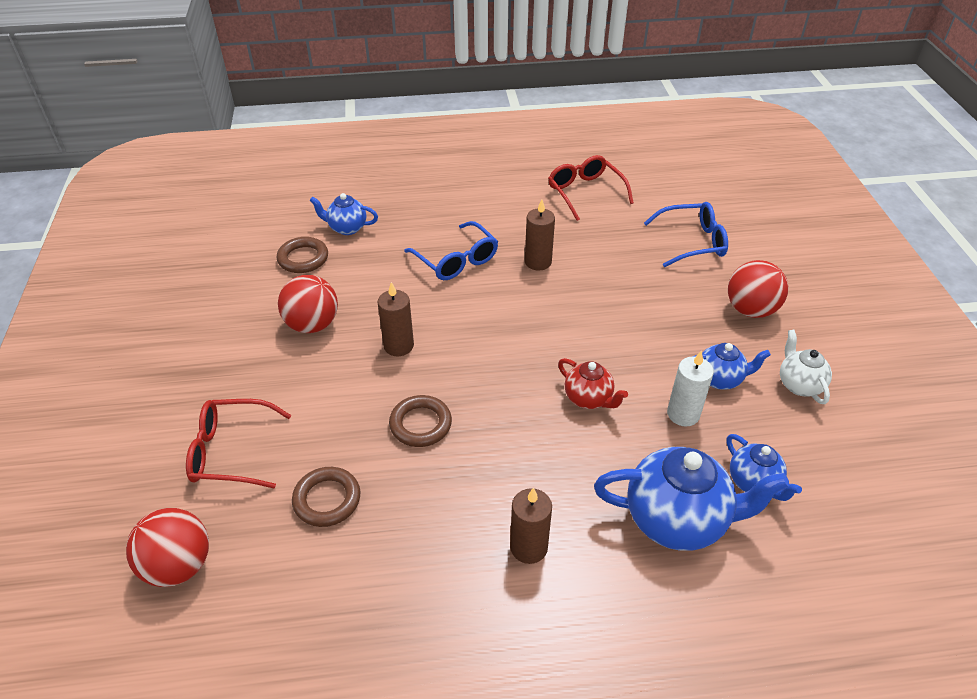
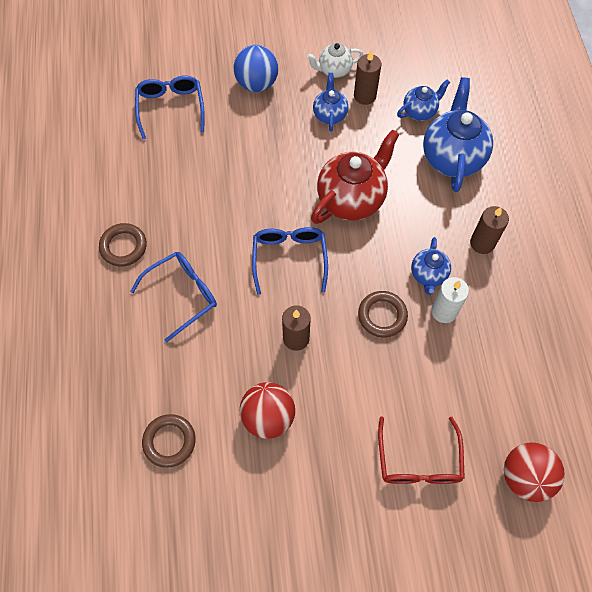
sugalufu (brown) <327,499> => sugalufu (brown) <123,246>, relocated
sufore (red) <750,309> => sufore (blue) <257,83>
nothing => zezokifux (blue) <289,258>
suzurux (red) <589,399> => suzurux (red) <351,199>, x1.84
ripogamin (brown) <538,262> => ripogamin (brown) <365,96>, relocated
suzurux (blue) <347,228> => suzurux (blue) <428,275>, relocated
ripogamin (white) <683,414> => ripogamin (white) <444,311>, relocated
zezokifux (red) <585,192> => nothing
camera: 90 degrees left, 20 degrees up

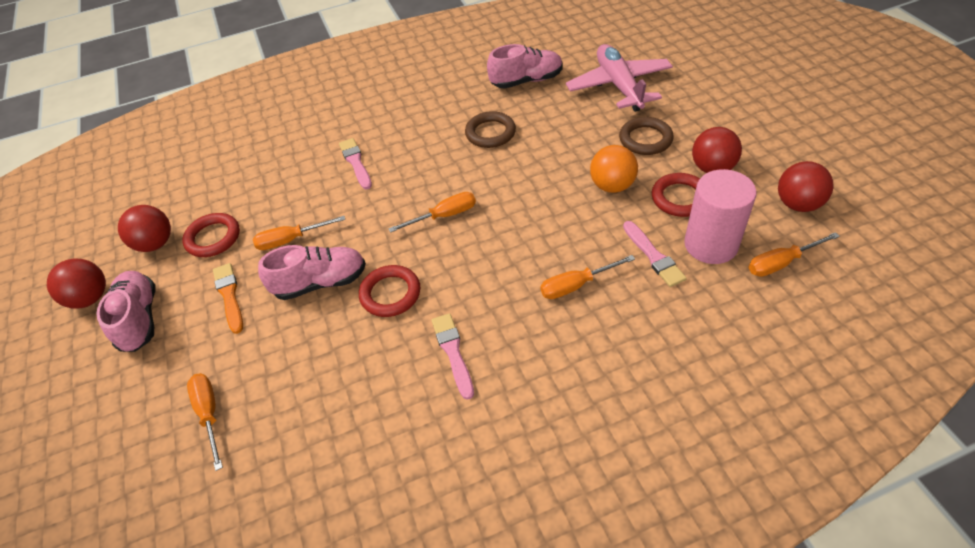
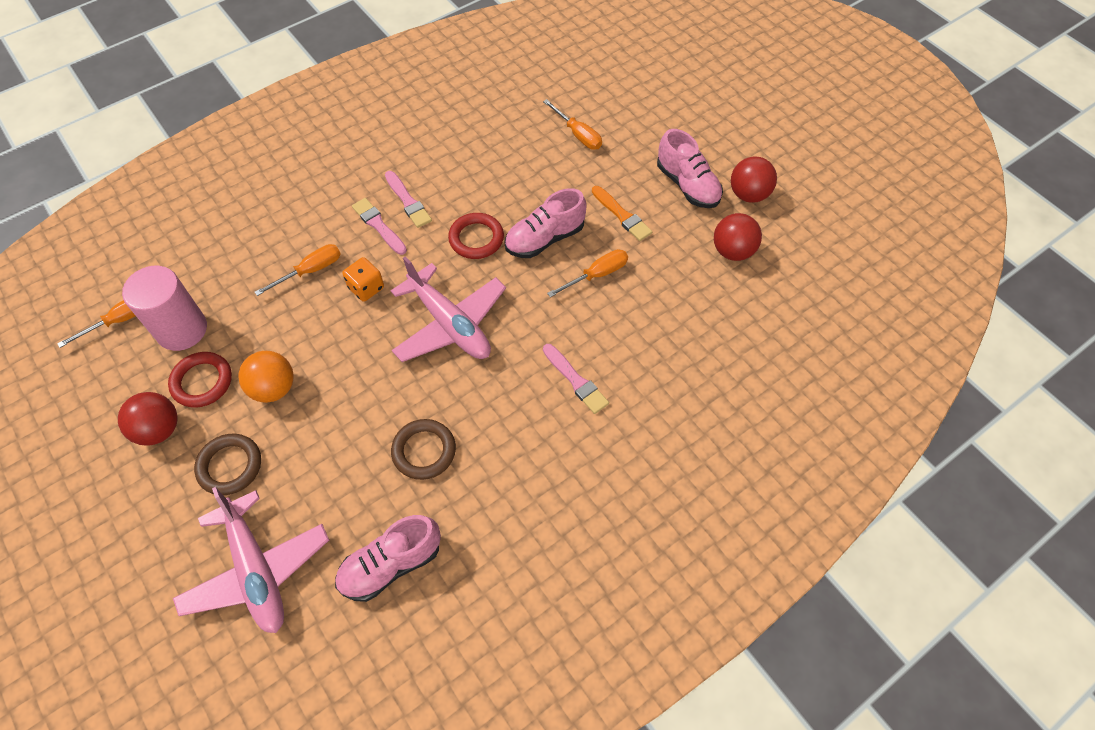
nothing => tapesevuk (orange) <366,288>
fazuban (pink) <653,256> => fazuban (pink) <378,225>, relocated
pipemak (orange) <444,216> => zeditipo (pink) <450,324>
sugalufu (red) <213,238> => nothing
sufore (red) <798,204> => nothing
camera: 160 degrees right, 10 degrees up

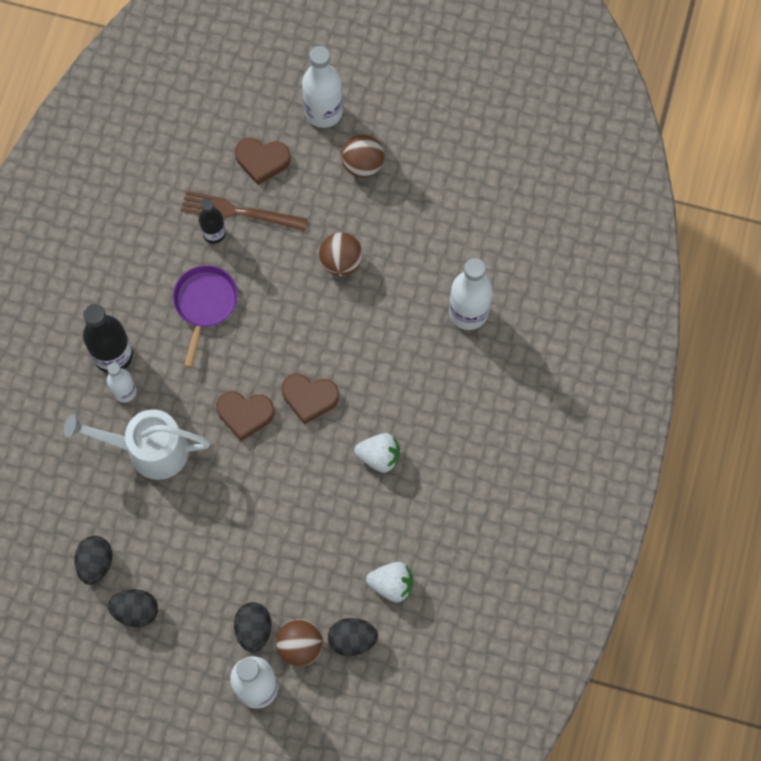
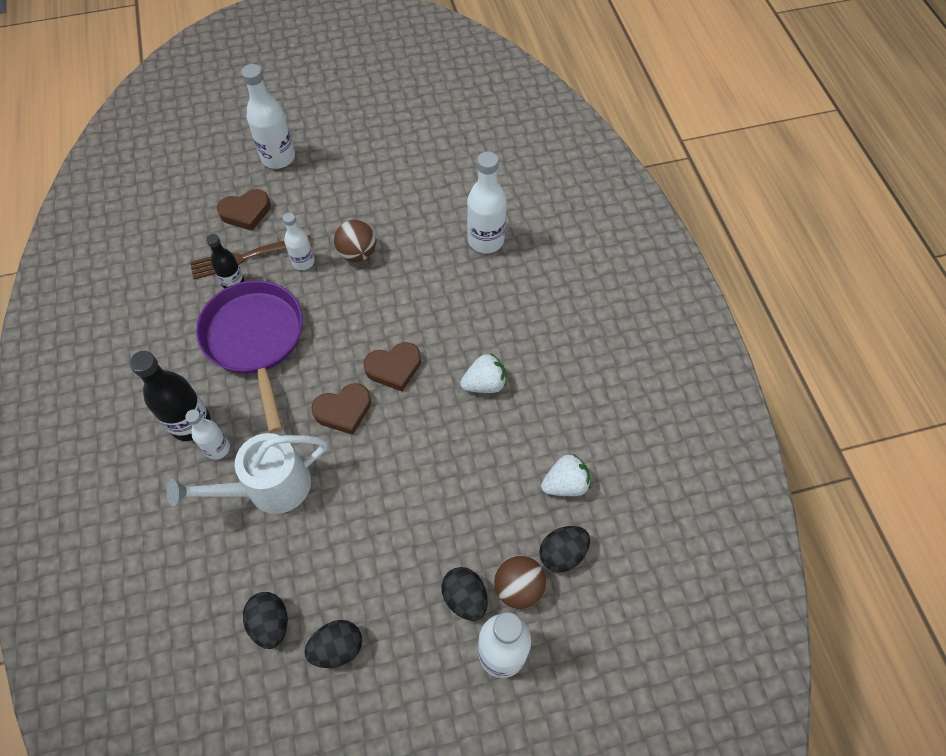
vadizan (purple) <205,304> => vadizan (purple) <255,340>, x1.62
nothing => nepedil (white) <303,262>
sufore (brown) <363,165> => nothing
camera: 30 degrees left, 10 degrees down

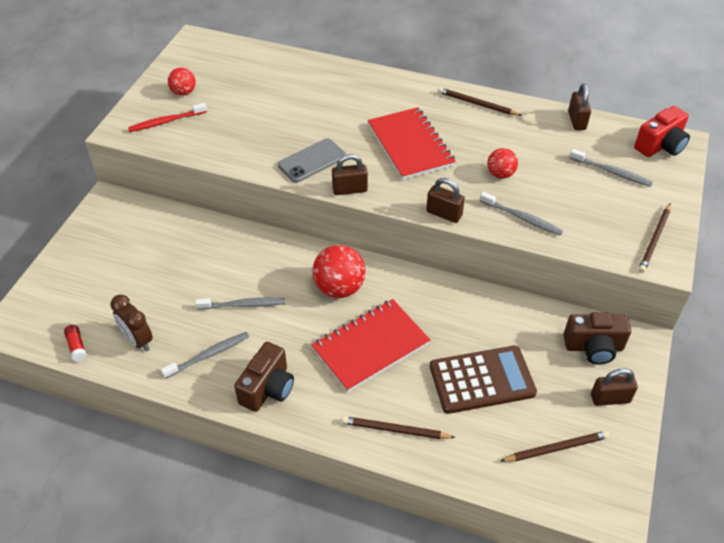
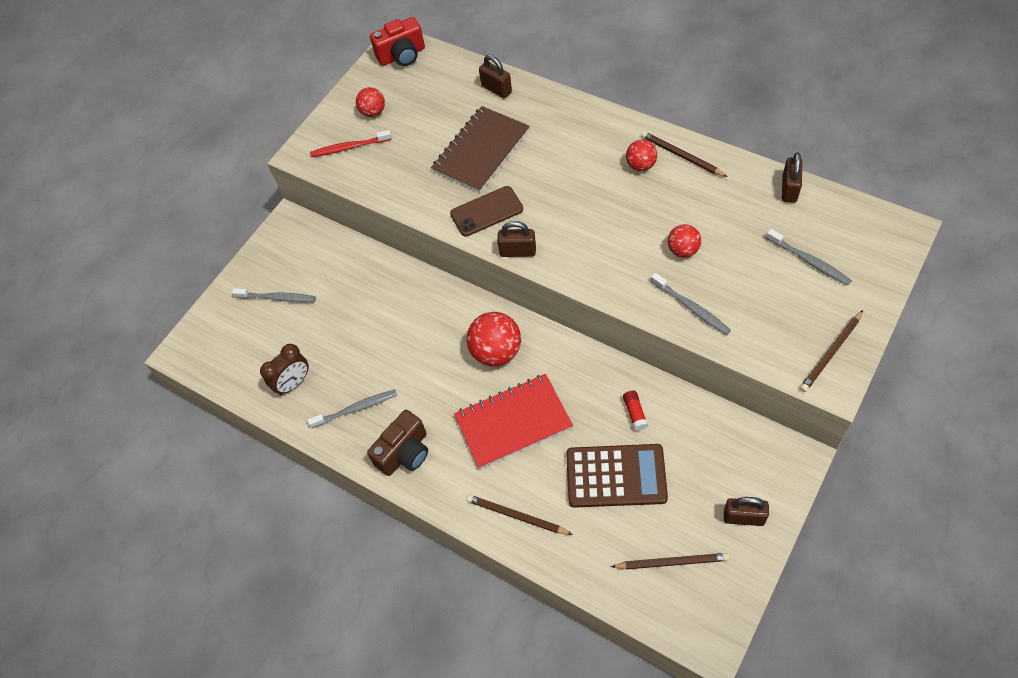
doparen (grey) <243,305> => doparen (grey) <277,298>, relocated
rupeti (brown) <138,340> => rupeti (brown) <293,383>, 105 degrees counterclockwise
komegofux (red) <660,146> => komegofux (red) <402,55>, relocated
nothing => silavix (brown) <481,151>
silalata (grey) <312,161> => silalata (brown) <486,211>
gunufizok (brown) <444,214> => gunufizok (brown) <496,89>, relocated
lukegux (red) <77,346> => lukegux (red) <635,413>, relocated
nothing => sufore (red) <641,165>
silavix (red) <410,145> => nothing
komegofux (brown) <593,347> => nothing
camera: 20 degrees right, 10 degrees up

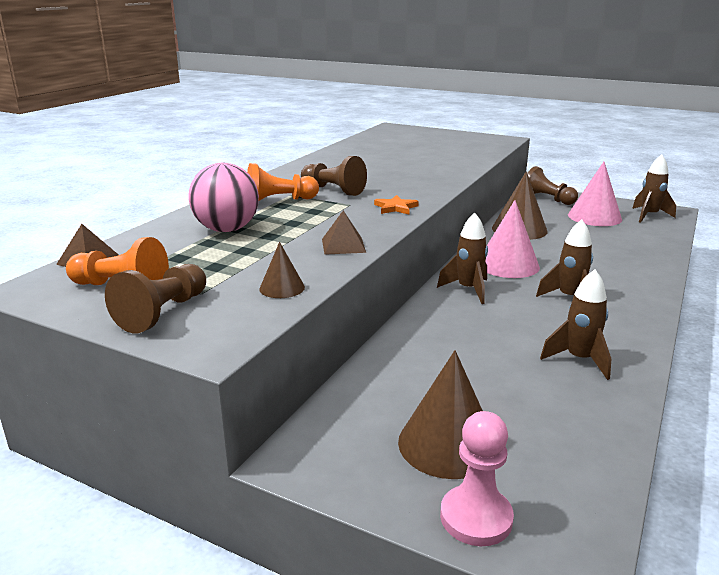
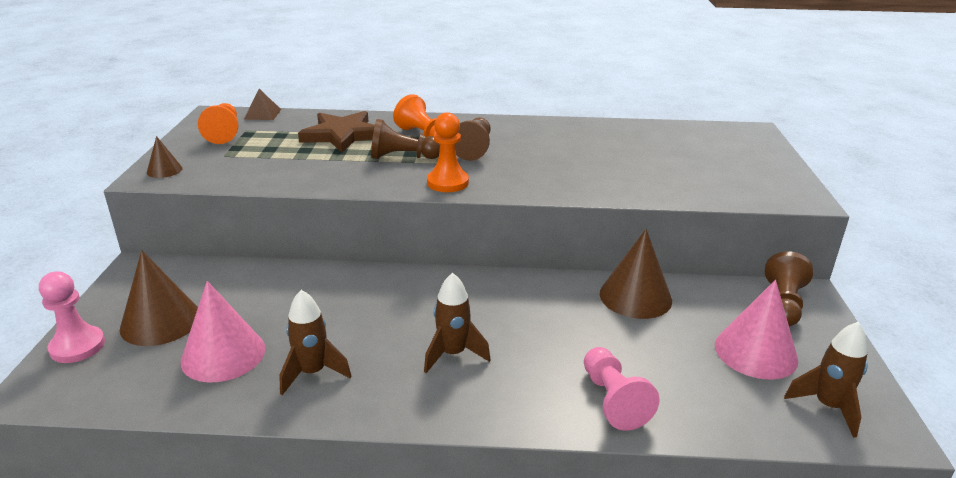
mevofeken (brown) <282,288> => mevofeken (brown) <164,170>, relocated
mevofeken (pink) <507,265> => mevofeken (pink) <223,354>, relocated
sufore (pink) <227,230> => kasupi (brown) <342,135>
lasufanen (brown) <163,312> => lasufanen (brown) <403,157>, relocated
kasupi (orange) <396,207> => lasufanen (orange) <447,182>
nothing => lasufanen (pink) <613,400>
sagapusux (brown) <343,245> => nothing
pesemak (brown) <468,290> => nothing
camera: 65 degrees right, 5 degrees up

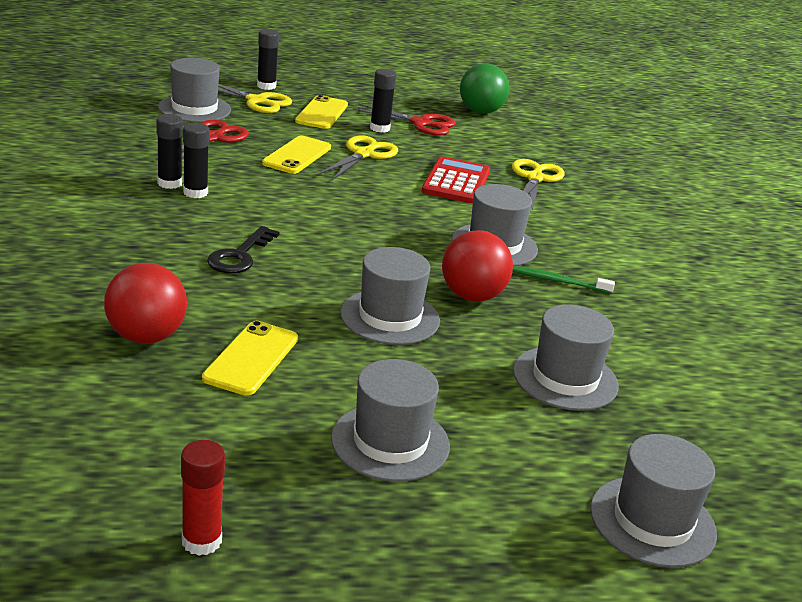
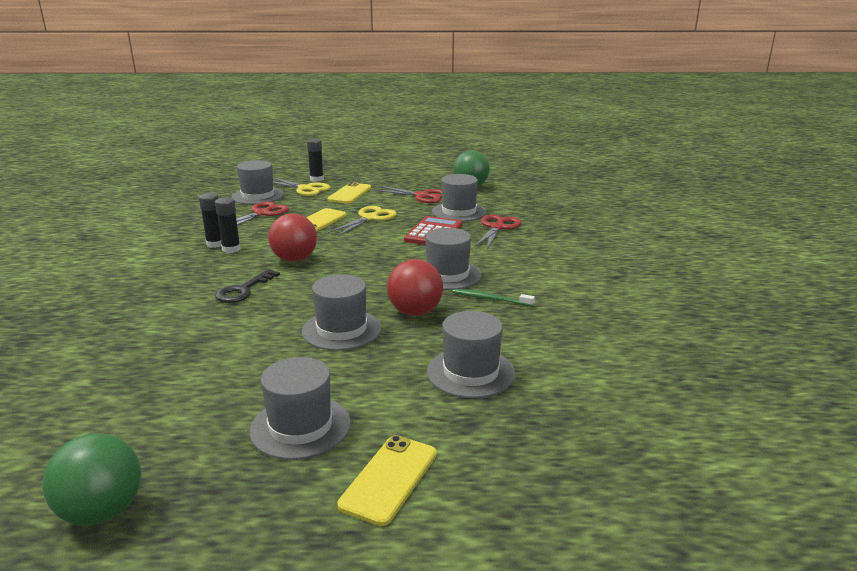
lukegux (red) <201,541> => sufore (green) <102,512>
sufore (red) <146,336> => sufore (red) <294,259>, relocated
silalata (yellow) <251,358> => silalata (yellow) <389,479>, relocated
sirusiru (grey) <652,521> => sirusiru (grey) <458,212>, relocated
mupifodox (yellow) <535,178> => mupifodox (red) <497,227>
lukegux (black) <380,128> => nothing
camera: 10 degrees right, 5 degrees down

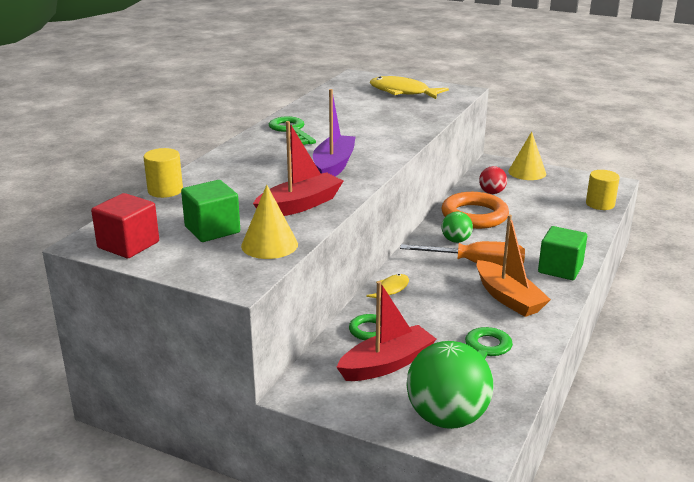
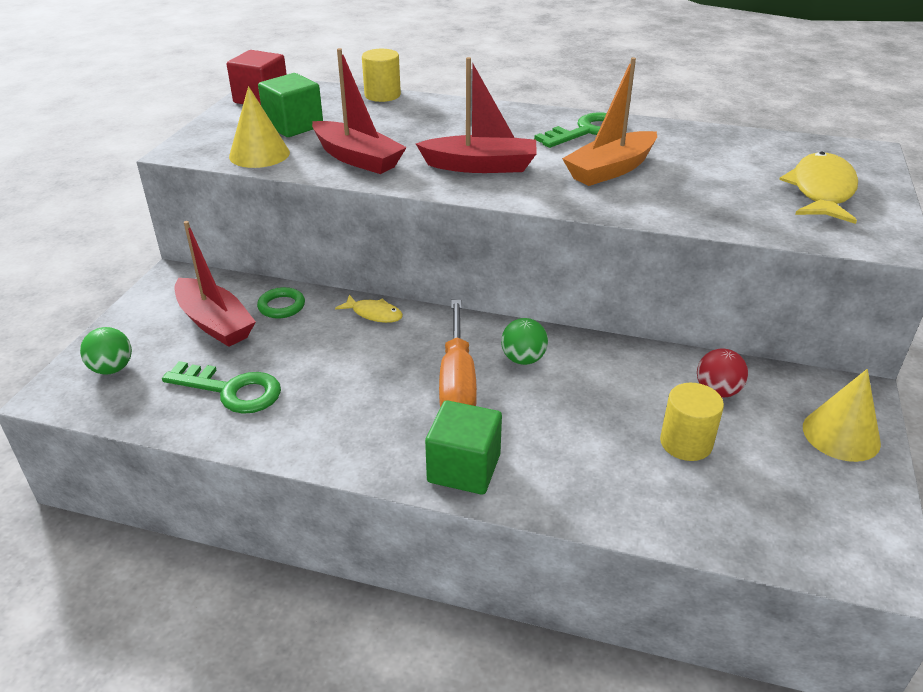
sufore (green) <447,418> => sufore (green) <112,369>, x0.51
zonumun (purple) <334,166> => zonumun (red) <480,166>
zonumun (orange) <508,298> => zonumun (orange) <610,170>, relocated
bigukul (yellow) <600,204> => bigukul (yellow) <686,443>, relocated
sugalufu (orange) <474,215> => nothing
camera: 80 degrees right, 10 degrees up

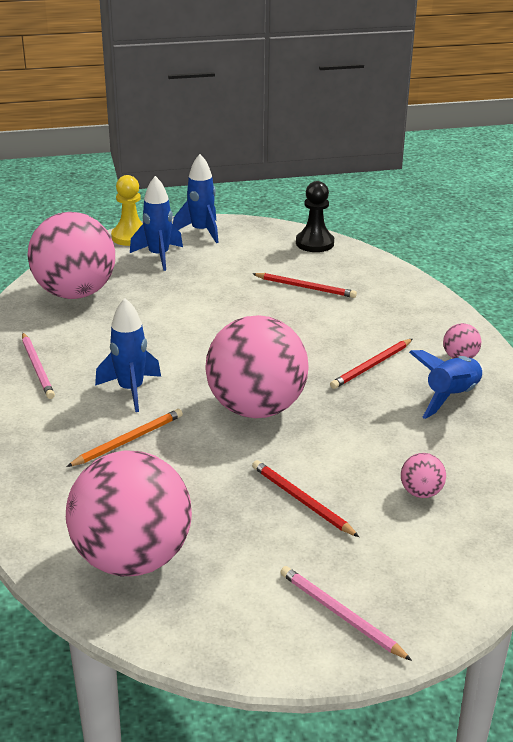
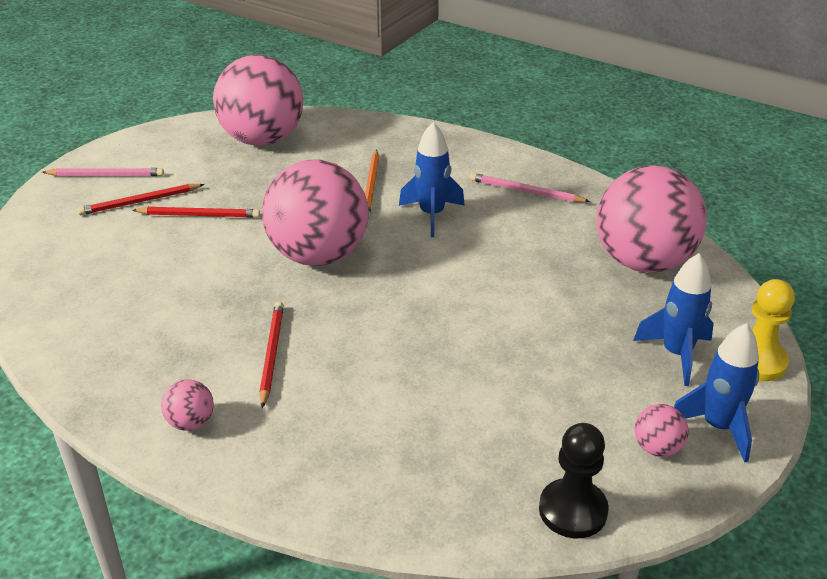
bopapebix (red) <305,287> => bopapebix (red) <140,202>, relocated
sufore (pink) <421,492> => sufore (pink) <657,448>, relocated
pesemak (blue) <451,397> => nothing
camera: 135 degrees right, 5 degrees up

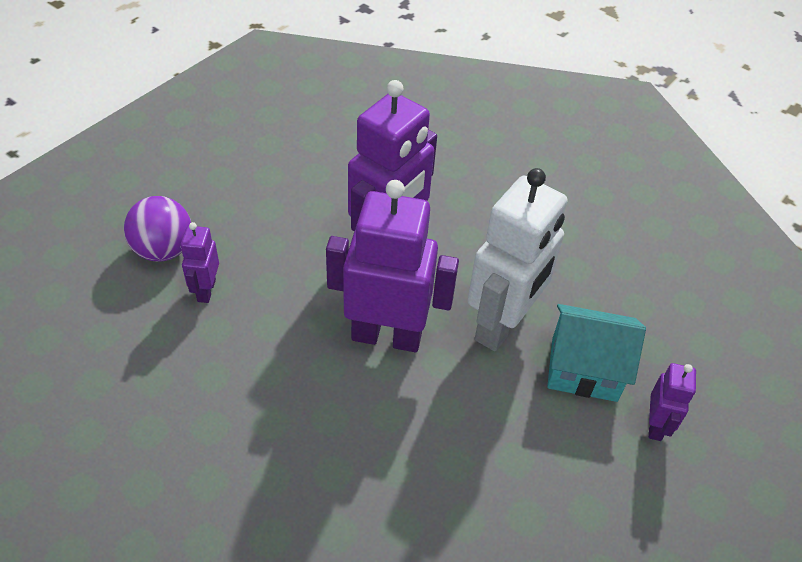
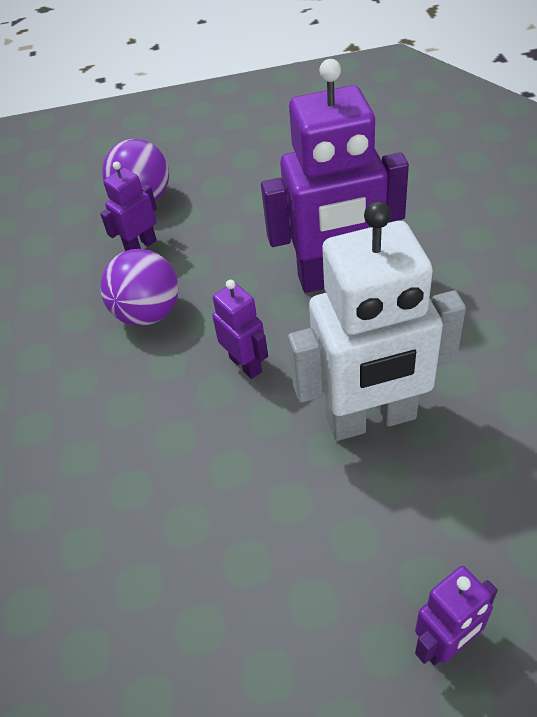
nothing => sufore (purple) <148,313>
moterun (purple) <386,336> => moterun (purple) <246,364>, x0.47
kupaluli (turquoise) <584,369> => nothing
camera: 50 degrees right, 0 degrees up

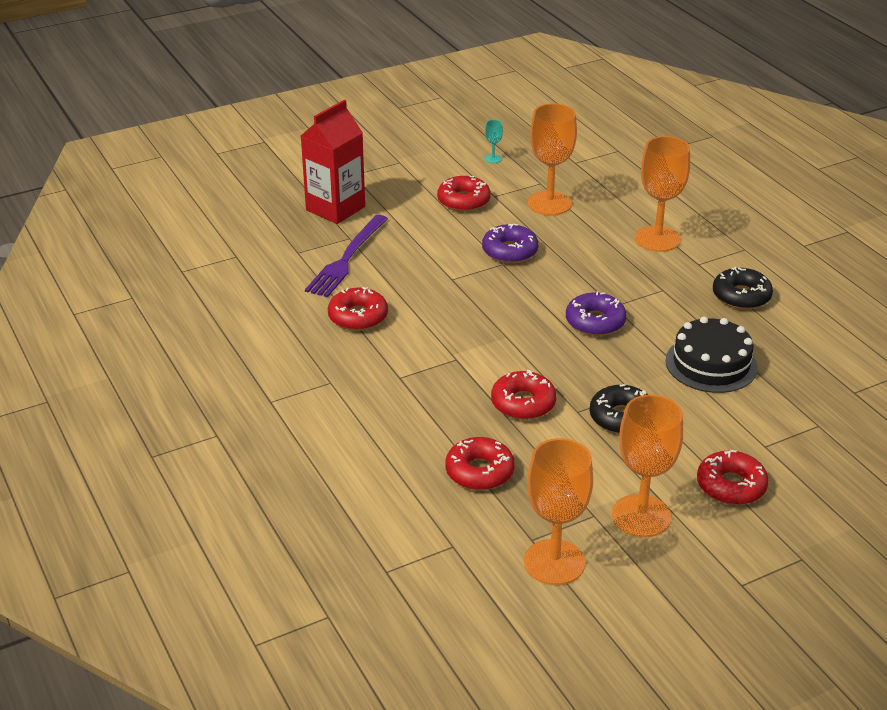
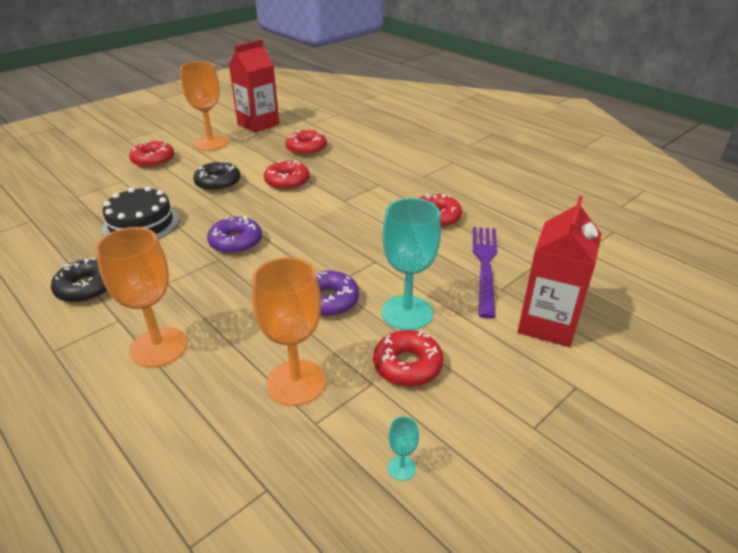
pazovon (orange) <554,562> => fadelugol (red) <258,124>
nothing => pazovon (turquoise) <407,312>
camera: 165 degrees right, 0 degrees up

